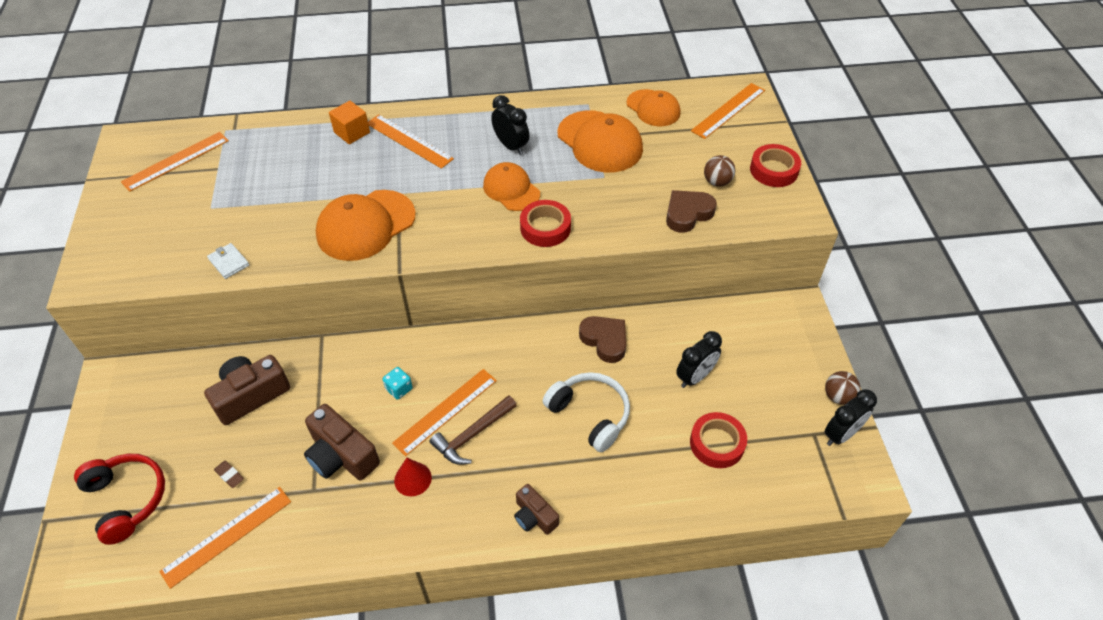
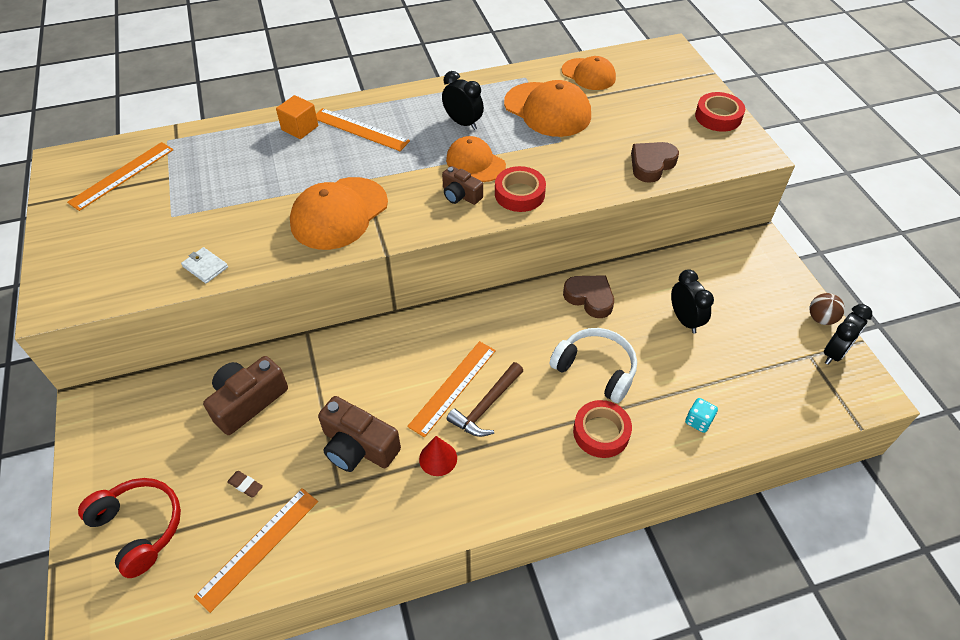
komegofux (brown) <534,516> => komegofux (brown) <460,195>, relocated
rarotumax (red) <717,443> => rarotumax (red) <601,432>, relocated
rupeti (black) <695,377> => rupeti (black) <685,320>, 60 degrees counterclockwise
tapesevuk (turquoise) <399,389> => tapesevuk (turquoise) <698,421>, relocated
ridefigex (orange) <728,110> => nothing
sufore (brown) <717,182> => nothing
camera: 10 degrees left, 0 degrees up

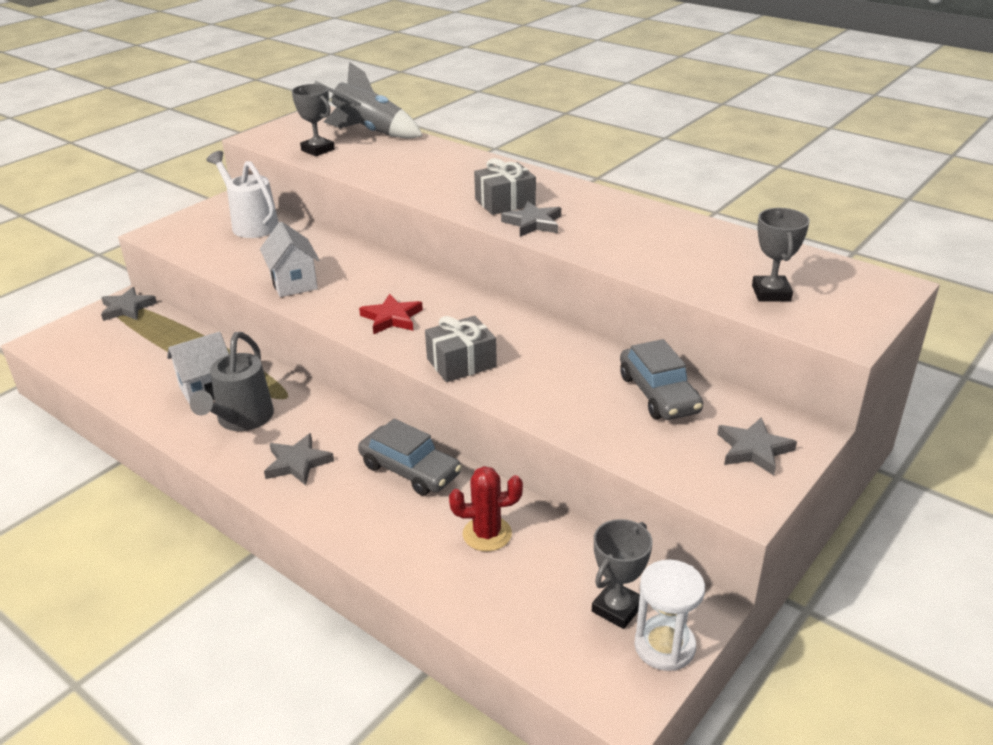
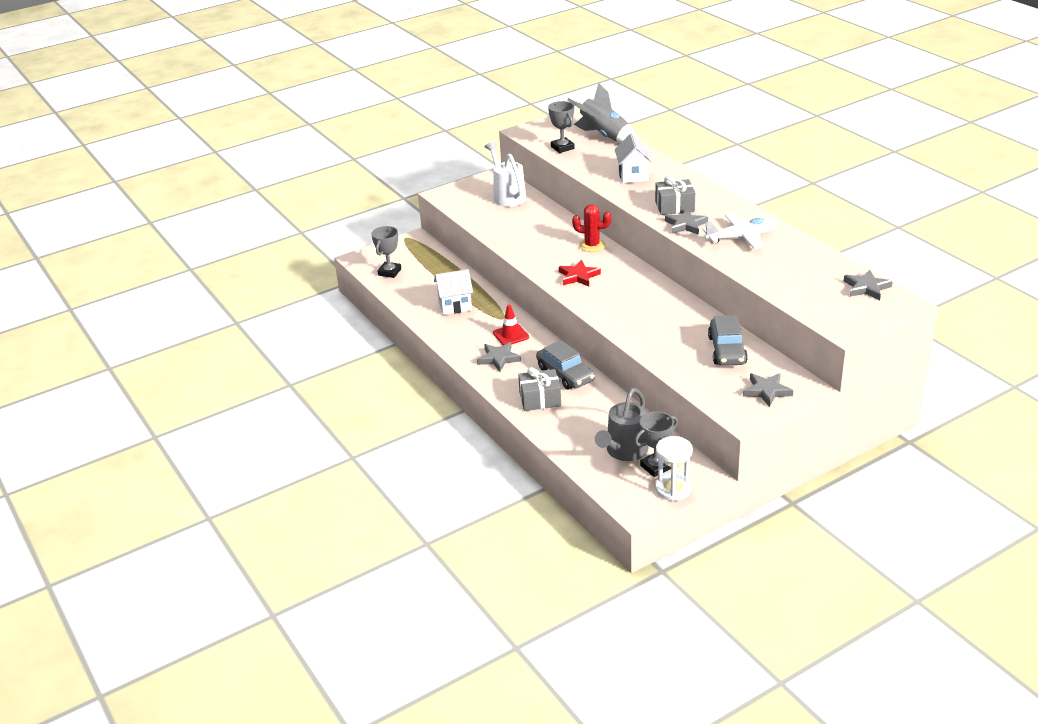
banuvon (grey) <771,293> => banuvon (grey) <389,272>, relocated
nothing => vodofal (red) <511,335>
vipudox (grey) <461,363> => vipudox (grey) <540,399>, relocated
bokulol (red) <487,534> => bokulol (red) <592,245>, relocated
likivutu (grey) <241,420> => likivutu (grey) <624,452>, relocated
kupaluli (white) <294,283> => kupaluli (white) <633,176>, relocated
nothing => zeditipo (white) <741,237>
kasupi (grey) <127,308> => kasupi (grey) <866,288>, relocated
camera: 20 degrees right, 0 degrees up

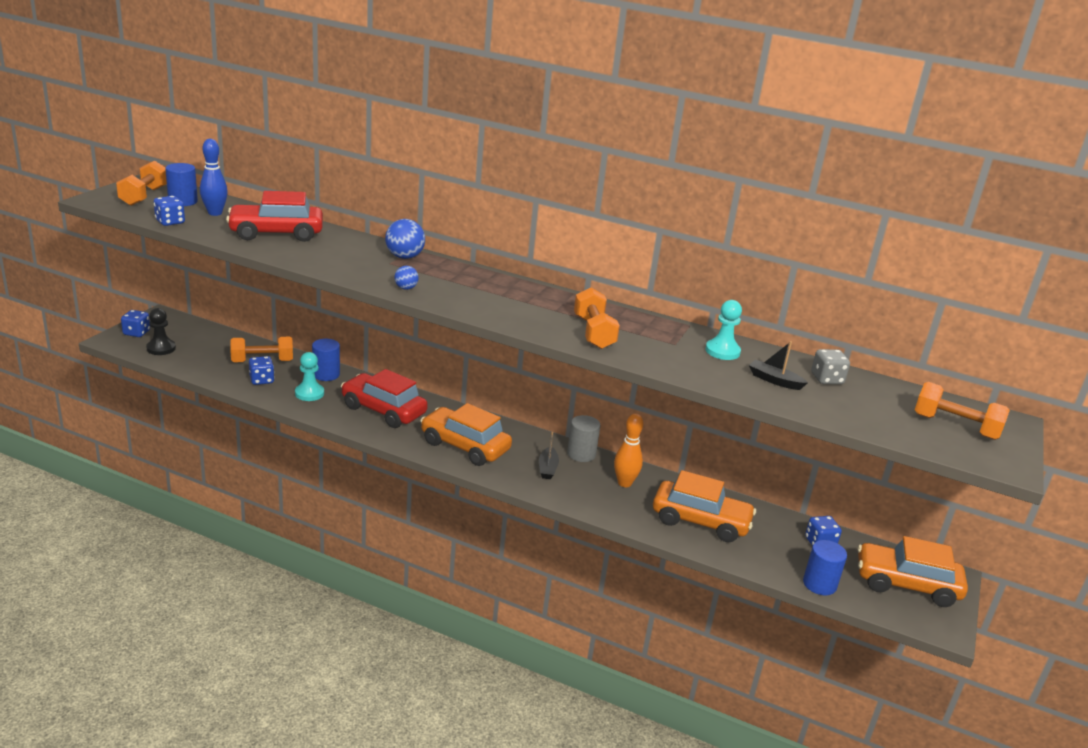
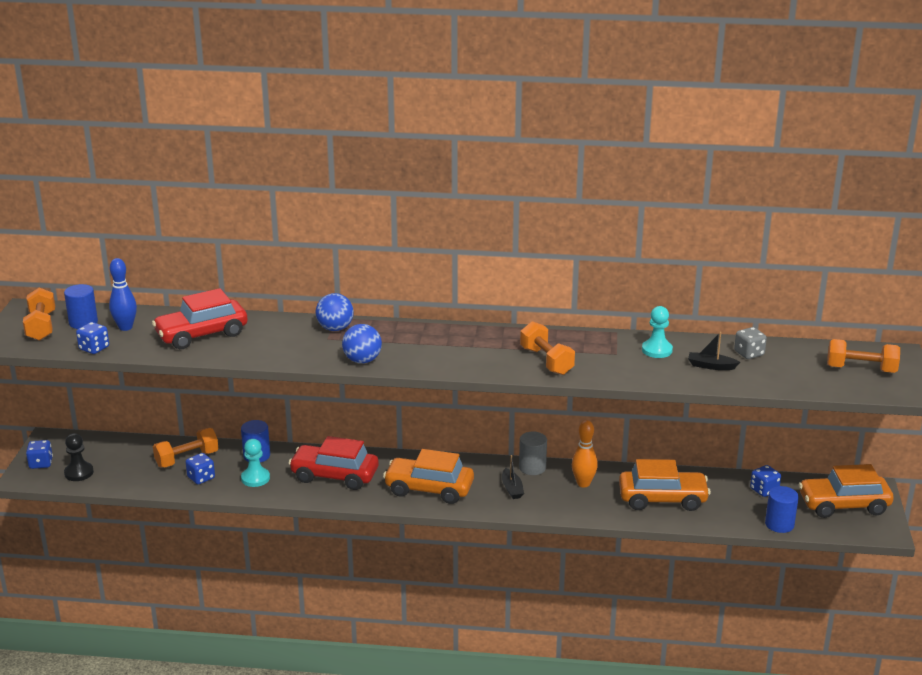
sufore (blue) <406,288> => sufore (blue) <362,360>, x1.76
camera: 15 degrees left, 0 degrees up

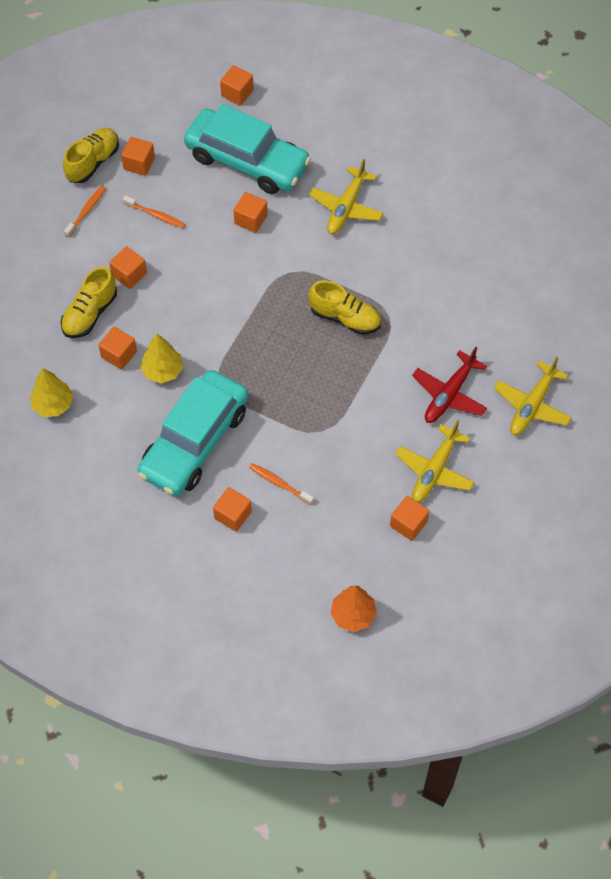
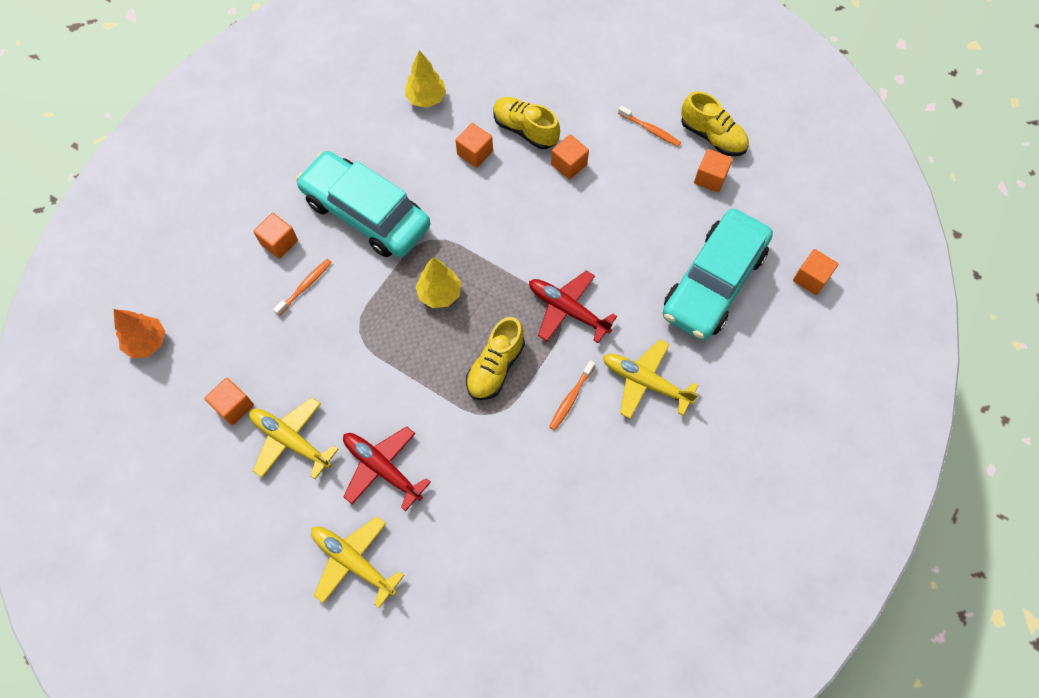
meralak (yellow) <162,371> => meralak (yellow) <439,293>, relocated
nothing => zeditipo (red) <568,310>
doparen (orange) <156,215> => doparen (orange) <571,398>, relocated
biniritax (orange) <251,219> => nothing
camera: 95 degrees right, 5 degrees up

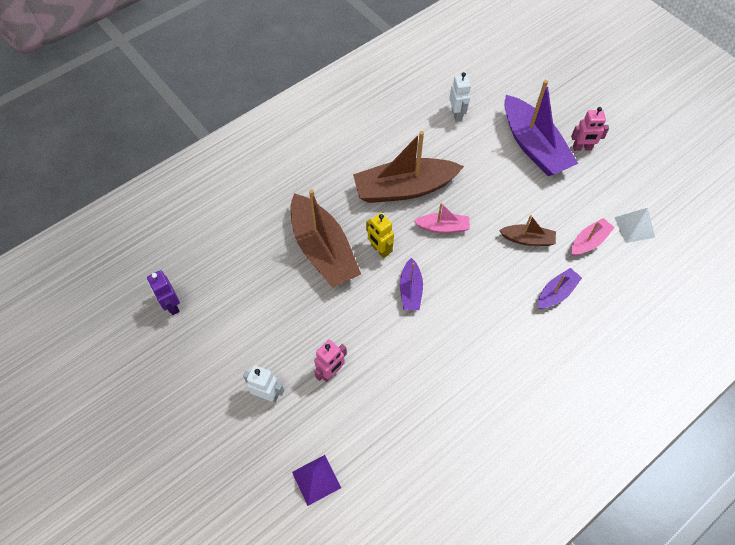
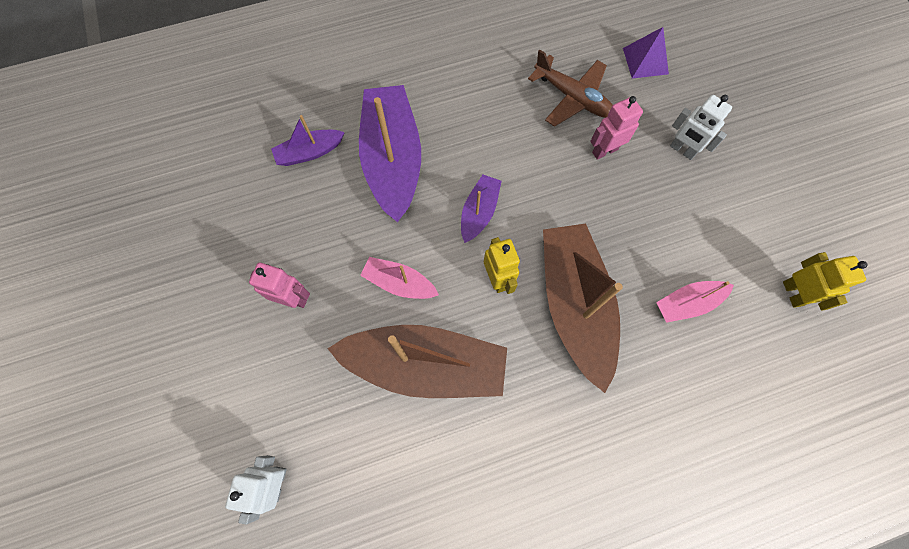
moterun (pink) <582,148> => moterun (pink) <293,298>, relocated
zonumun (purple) <533,146> => zonumun (purple) <393,160>, relocated
nothing => zeditipo (brown) <572,98>
zonumun (pink) <589,241> => zonumun (pink) <687,303>, relocated
moterun (purple) <172,305> => moterun (yellow) <793,293>
zonumun (brown) <527,239> => nothing
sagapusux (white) <634,227> => nothing
camera: 160 degrees left, 10 degrees up

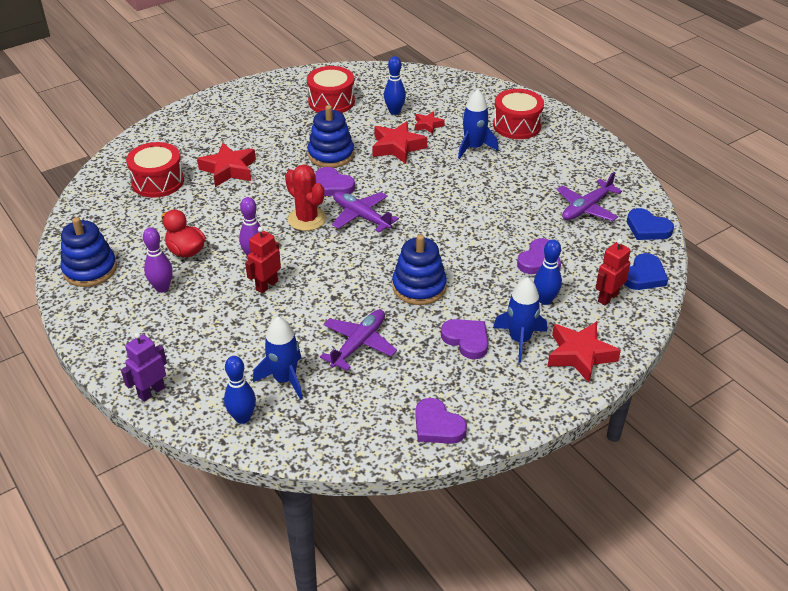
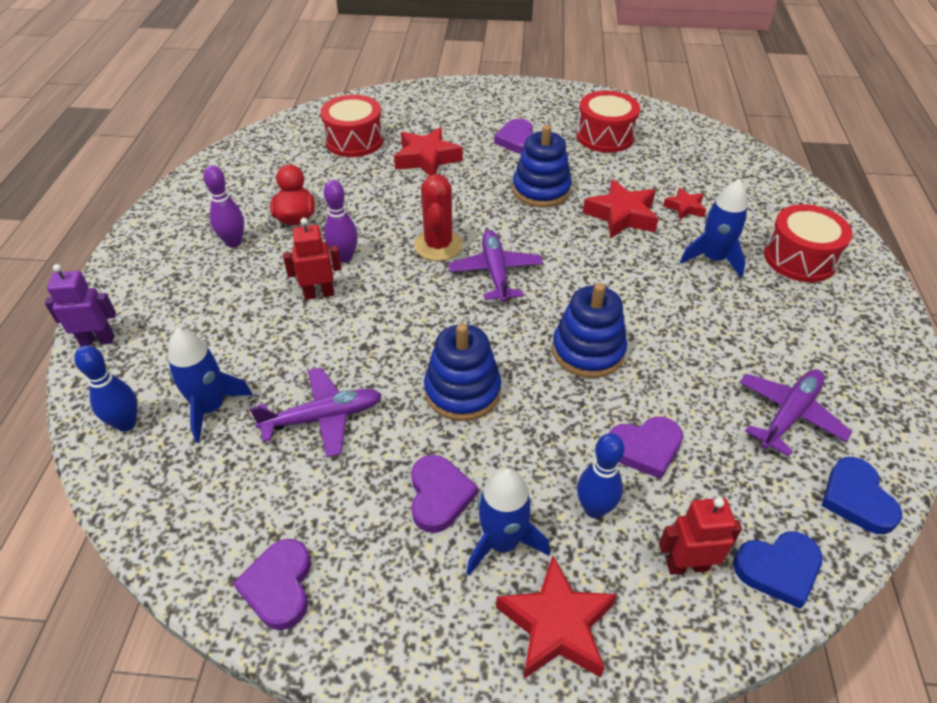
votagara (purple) <332,185> => votagara (purple) <517,140>, relocated
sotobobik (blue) <90,269> => sotobobik (blue) <588,351>, relocated
zeditipo (purple) <586,208> => zeditipo (purple) <789,415>, 135 degrees clockwise
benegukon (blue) <394,111> => nothing
camera: 40 degrees right, 5 degrees up

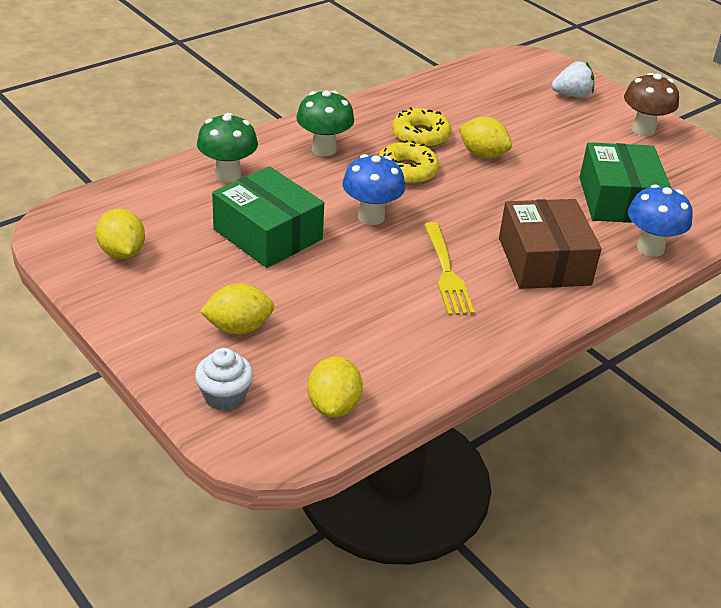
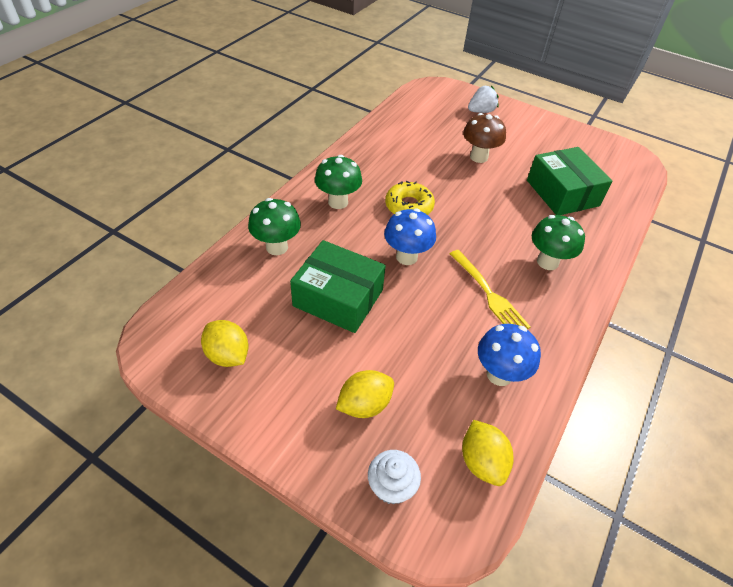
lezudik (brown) <643,130> => lezudik (brown) <478,157>, relocated
lezudik (blue) <650,248> => lezudik (blue) <499,374>, relocated
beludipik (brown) <544,261> => lezudik (green) <547,262>
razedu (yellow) <420,136> => nothing
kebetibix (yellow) <483,155> => nothing
camera: 20 degrees left, 10 degrees up

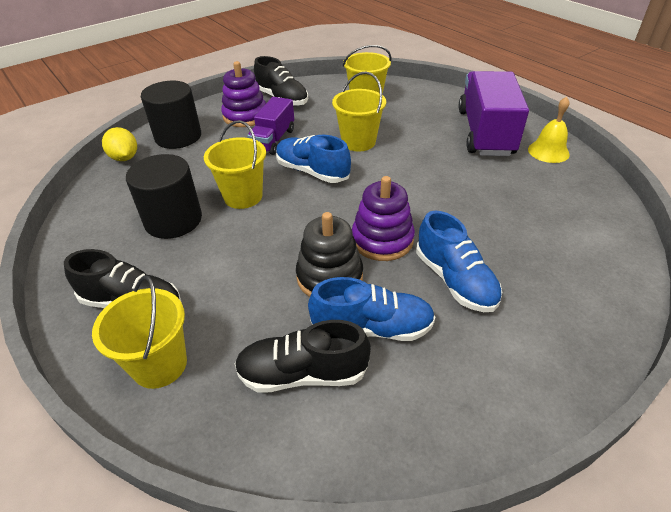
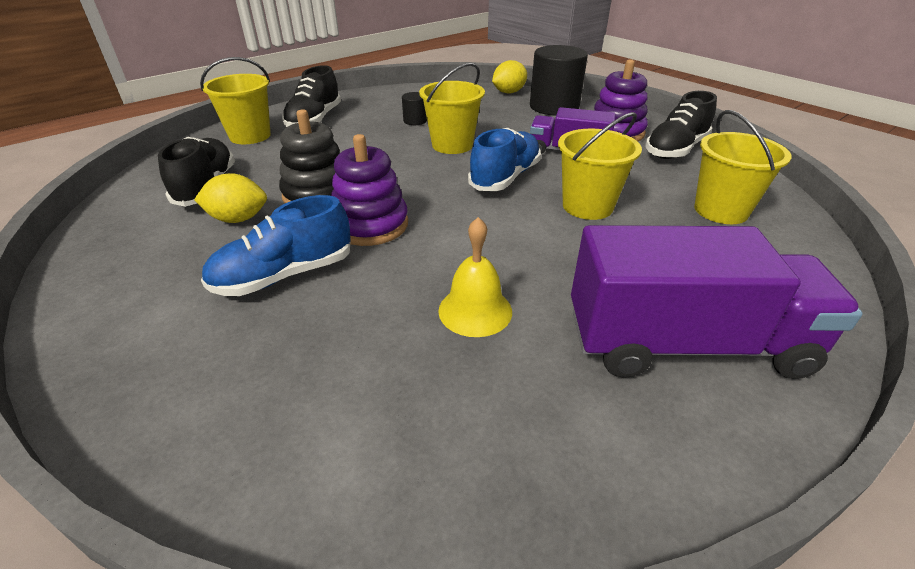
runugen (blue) <372,328> => kebetibix (yellow) <238,219>
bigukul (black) <173,220> => bigukul (black) <415,121>, x0.45
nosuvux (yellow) <548,151> => nosuvux (yellow) <475,310>, relocated
camera: 85 degrees right, 5 degrees down

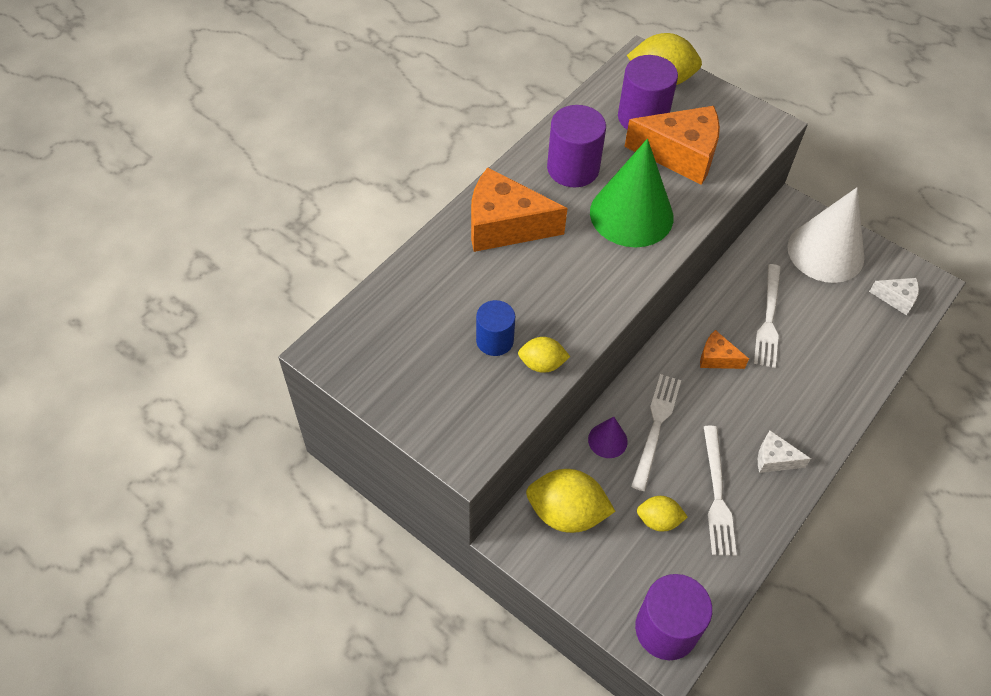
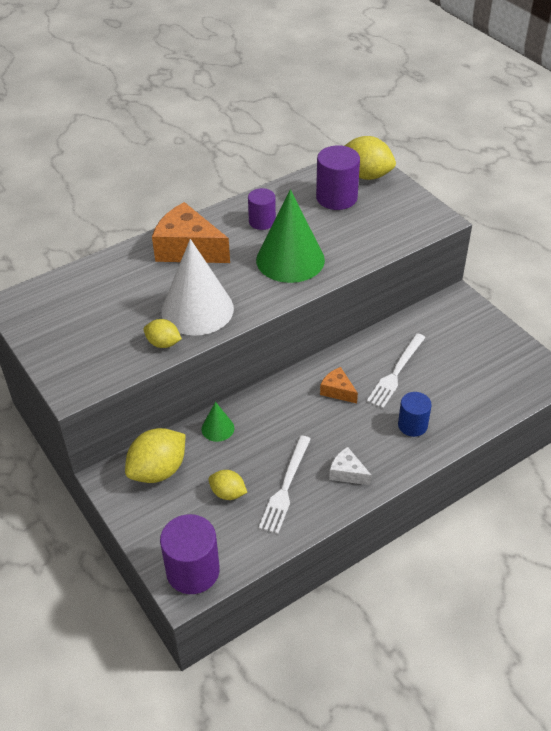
kebetibix (yellow) <566,513> => kebetibix (yellow) <158,470>, 75 degrees counterclockwise
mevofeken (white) <825,252> => mevofeken (white) <197,309>, relocated
mevofeken (purple) <607,440> => mevofeken (green) <217,428>
bigukul (purple) <573,168> => bigukul (purple) <262,221>, x0.63
bigukul (blue) <494,340> => bigukul (blue) <412,425>, relocated
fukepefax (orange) <680,154> => nothing
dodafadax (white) <656,428> => nothing
fukepefax (white) <896,298> => nothing
camera: 20 degrees right, 10 degrees down

